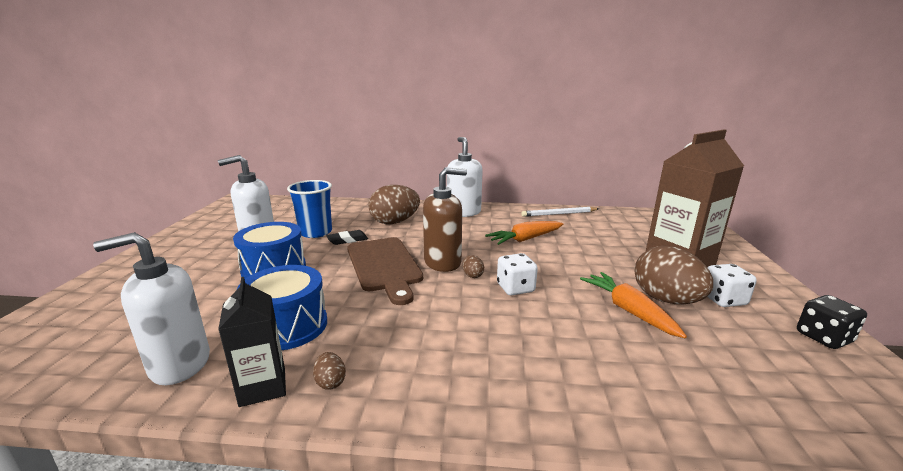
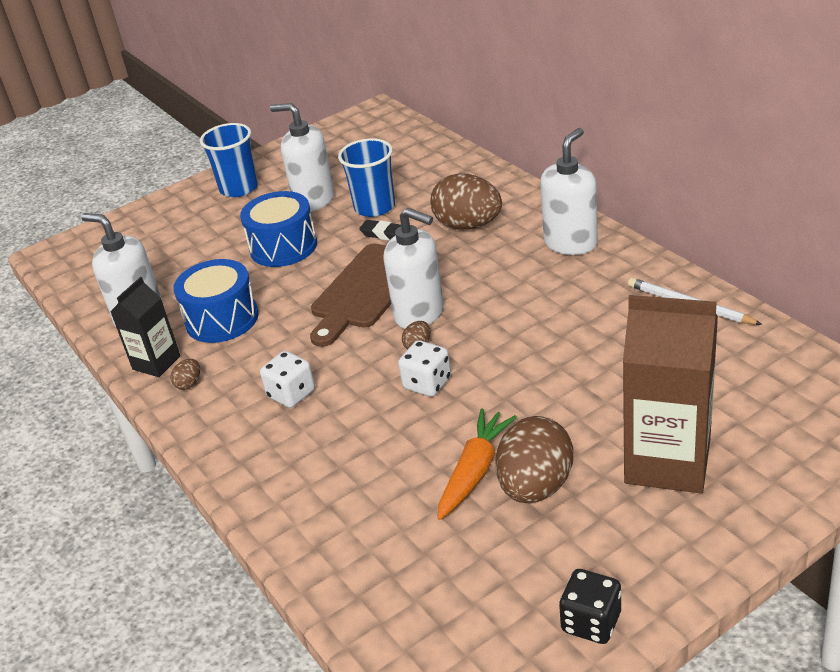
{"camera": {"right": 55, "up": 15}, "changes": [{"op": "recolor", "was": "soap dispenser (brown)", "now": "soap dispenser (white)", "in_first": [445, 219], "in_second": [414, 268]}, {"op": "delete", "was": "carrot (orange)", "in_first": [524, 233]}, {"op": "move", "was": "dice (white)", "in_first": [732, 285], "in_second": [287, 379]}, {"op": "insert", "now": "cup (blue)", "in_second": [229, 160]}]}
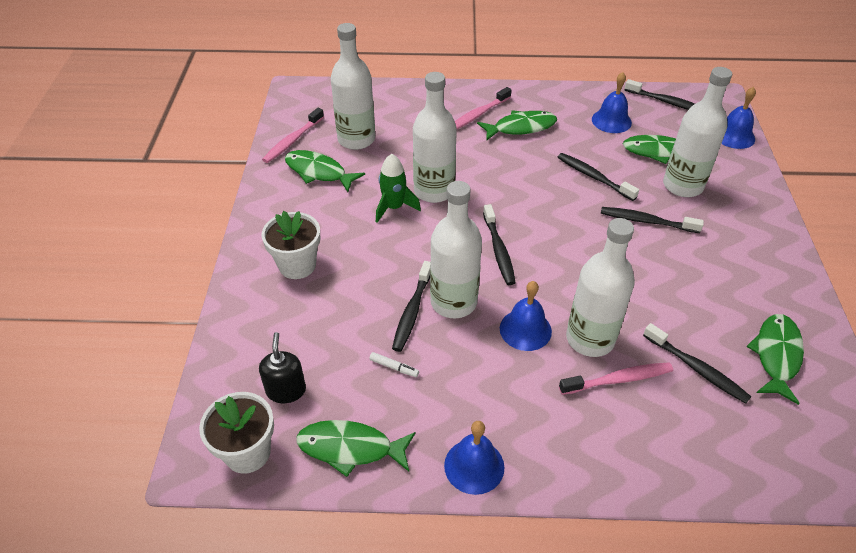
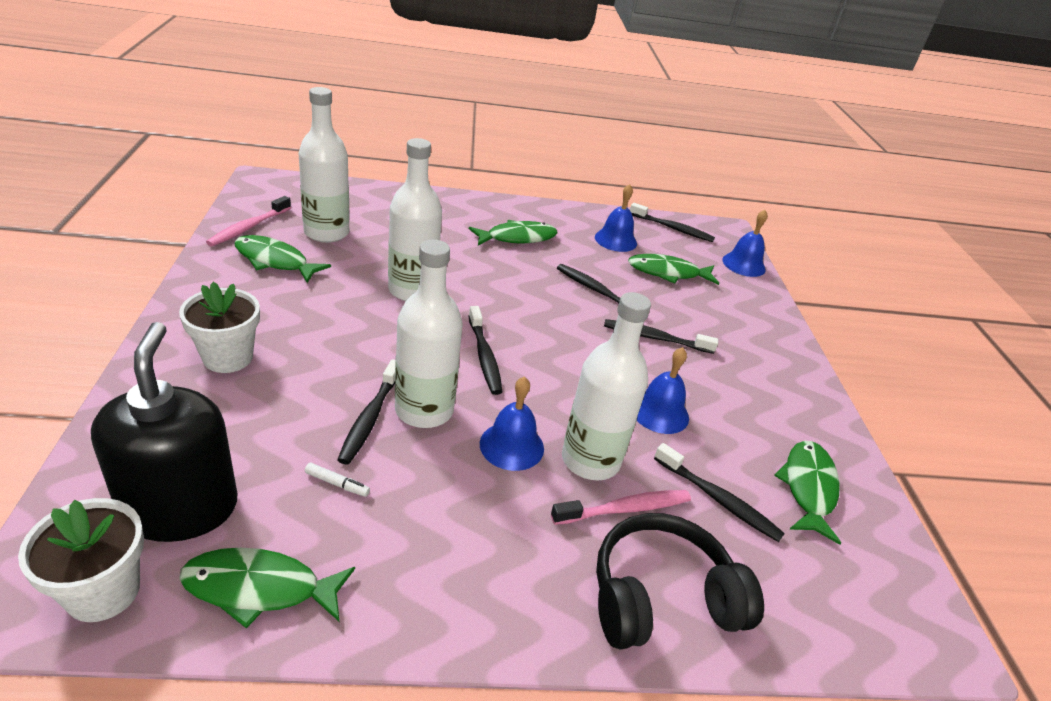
{"camera": {"right": -10, "up": -10}, "changes": [{"op": "resize", "was": "soap dispenser (black)", "in_first": [282, 367], "in_second": [164, 432], "ratio": 1.97}, {"op": "delete", "was": "rocket (green)", "in_first": [398, 188]}, {"op": "move", "was": "bell (blue)", "in_first": [474, 458], "in_second": [663, 390]}, {"op": "delete", "was": "toothbrush (pink)", "in_first": [483, 108]}, {"op": "delete", "was": "bottle (white)", "in_first": [697, 132]}, {"op": "insert", "now": "headphones (black)", "in_second": [680, 581]}]}
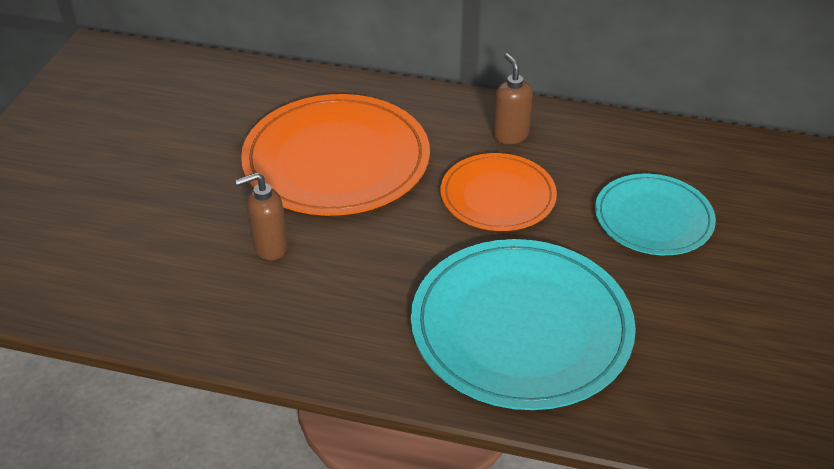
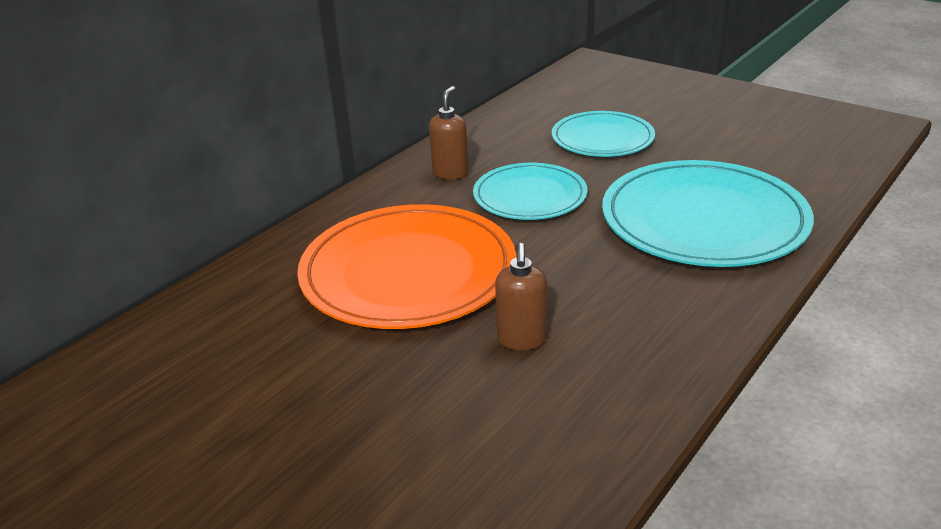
{"camera": {"right": -65, "up": -10}, "changes": [{"op": "recolor", "was": "plate (orange)", "now": "plate (turquoise)", "in_first": [498, 192], "in_second": [530, 191]}, {"op": "rotate", "was": "soap dispenser (brown)", "in_first": [513, 98], "in_second": [449, 133], "clockwise": 105}]}
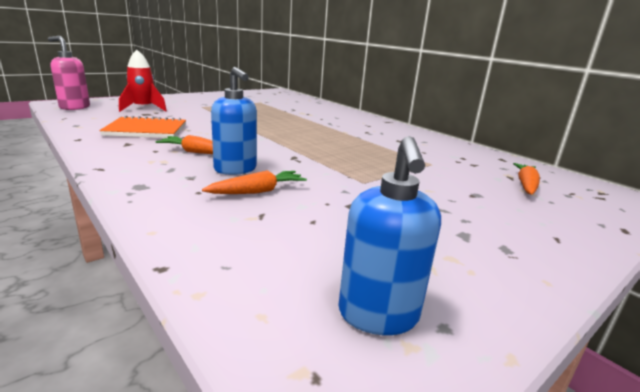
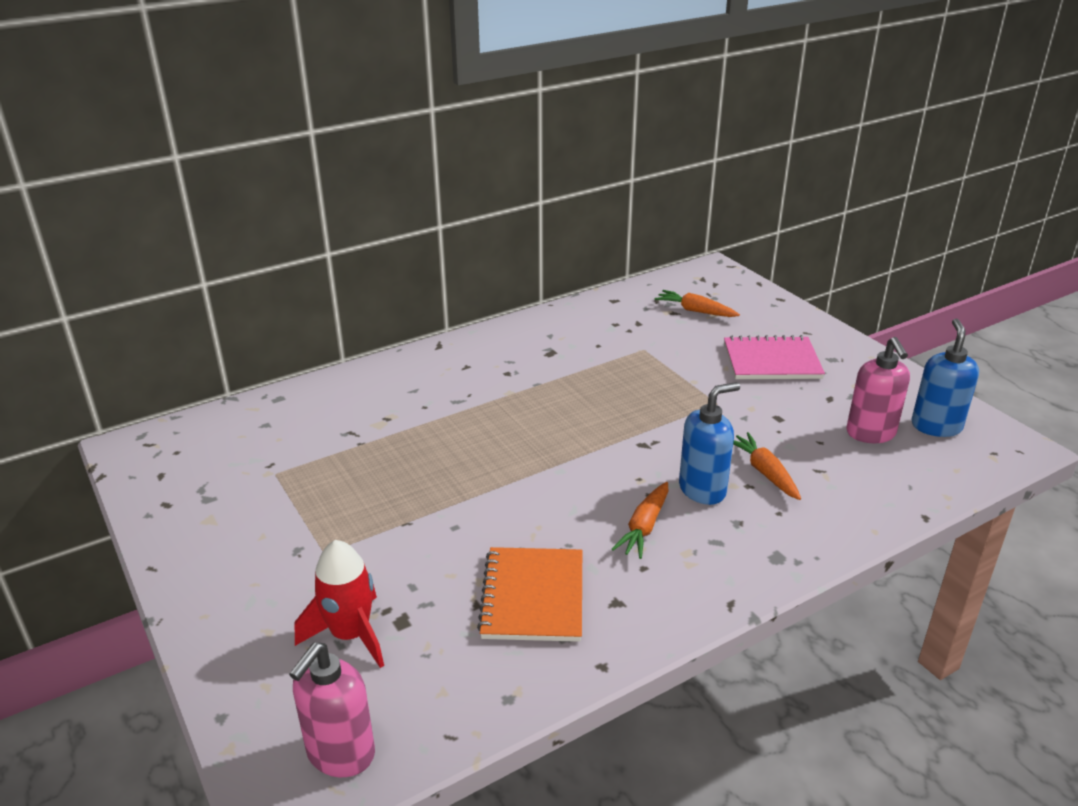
{"camera": {"right": -80, "up": 10}, "changes": [{"op": "rotate", "was": "soap dispenser (blue)", "in_first": [389, 235], "in_second": [945, 377], "clockwise": -90}, {"op": "insert", "now": "notebook (pink)", "in_second": [774, 357]}, {"op": "insert", "now": "soap dispenser (pink)", "in_second": [878, 390]}]}
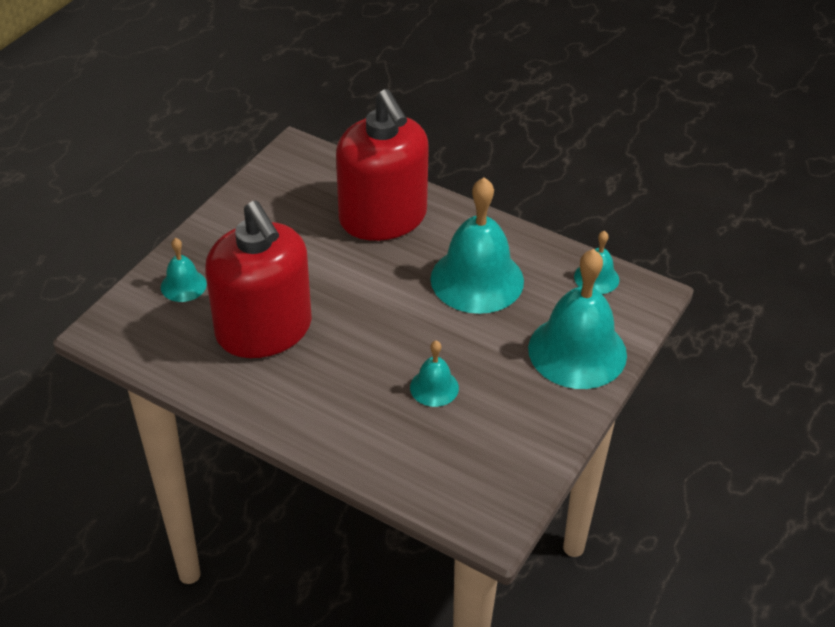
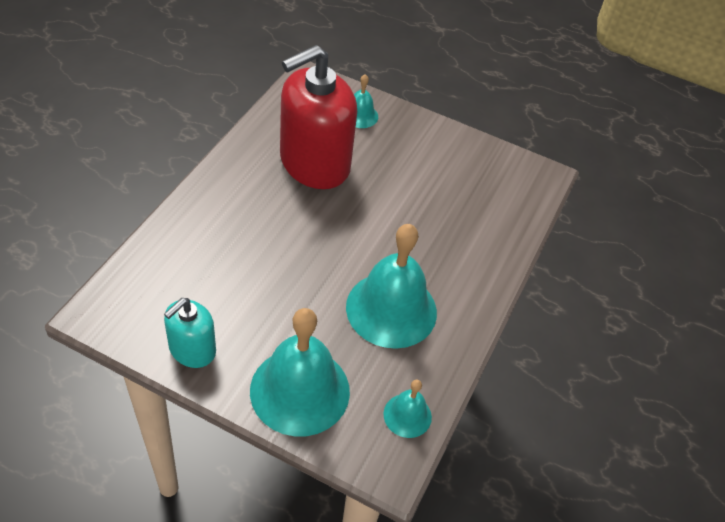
{"camera": {"right": 80, "up": 5}, "changes": [{"op": "delete", "was": "soap dispenser (red)", "in_first": [382, 165]}, {"op": "delete", "was": "bell (turquoise)", "in_first": [434, 374]}, {"op": "insert", "now": "soap dispenser (turquoise)", "in_second": [190, 333]}]}
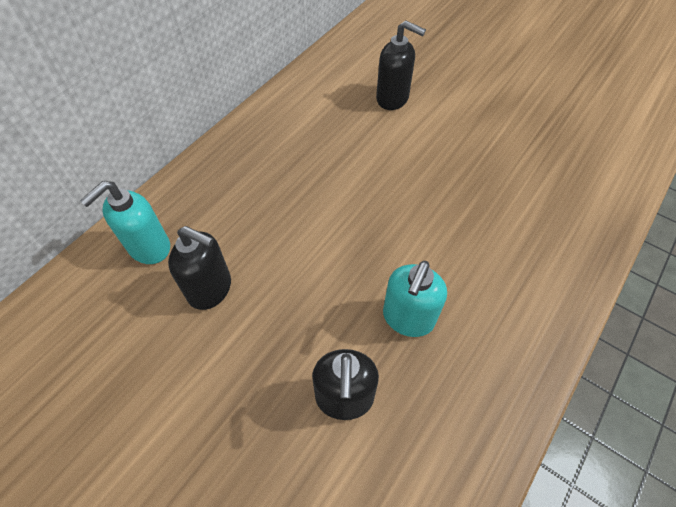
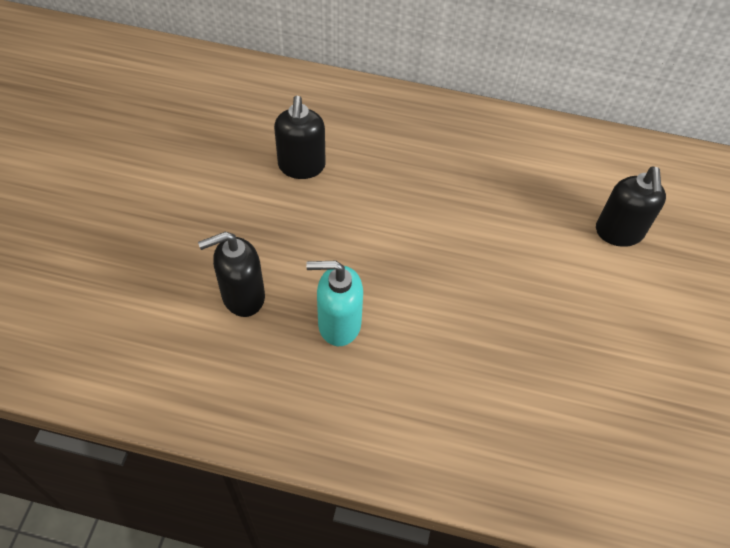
{"camera": {"right": 65, "up": 0}, "changes": [{"op": "delete", "was": "soap dispenser (turquoise)", "in_first": [125, 222]}]}
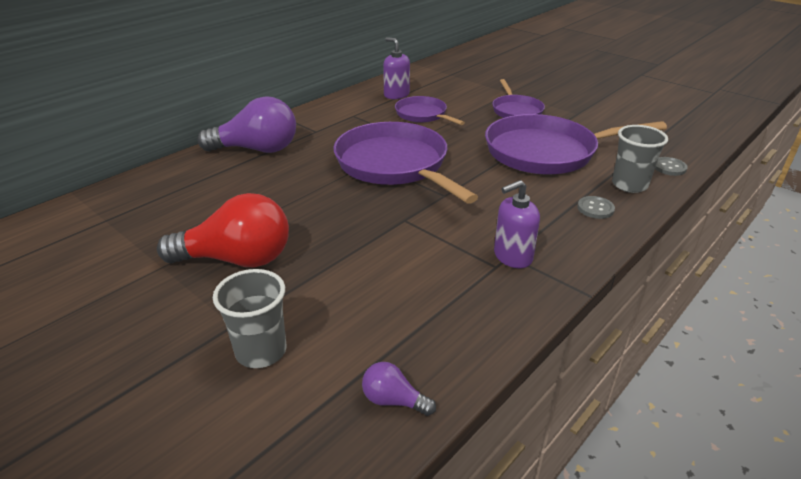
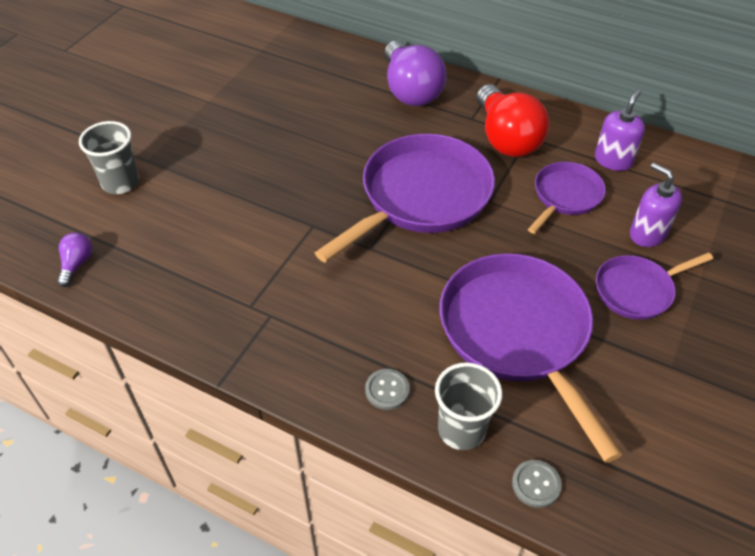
{"camera": {"right": 75, "up": 15}, "changes": [{"op": "move", "was": "light bulb (red)", "in_first": [223, 230], "in_second": [513, 120]}, {"op": "move", "was": "soap dispenser (purple)", "in_first": [517, 224], "in_second": [656, 205]}]}
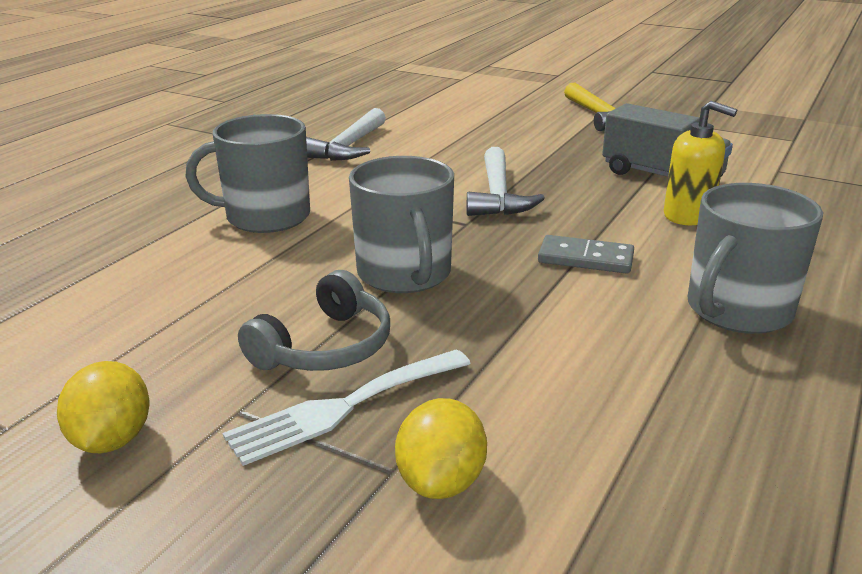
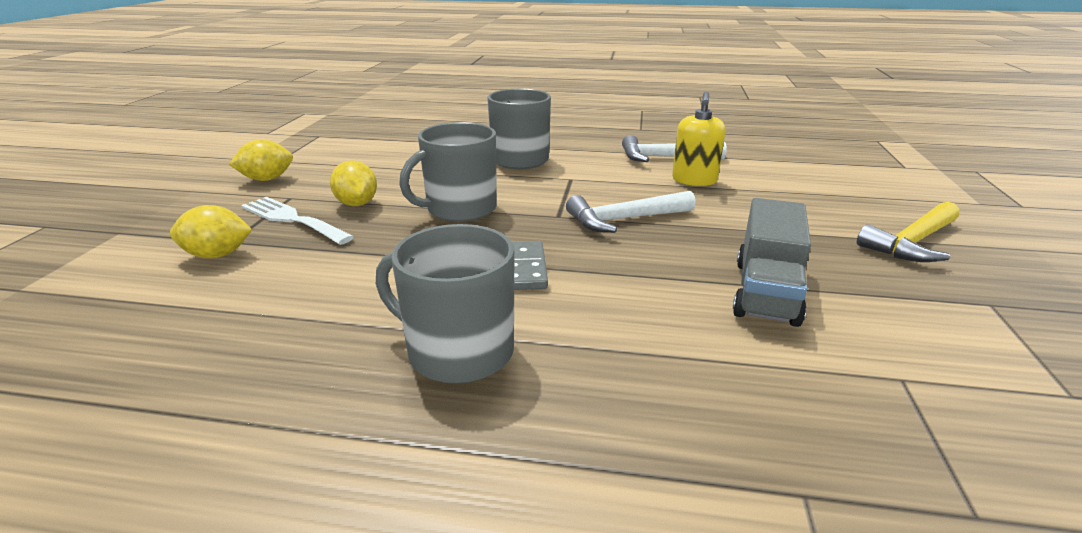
{"camera": {"right": 70, "up": 0}, "changes": [{"op": "replace", "was": "headphones (grey)", "now": "lemon (yellow)", "in_first": [314, 320], "in_second": [353, 183]}, {"op": "move", "was": "soap dispenser (yellow)", "in_first": [701, 163], "in_second": [699, 138]}]}
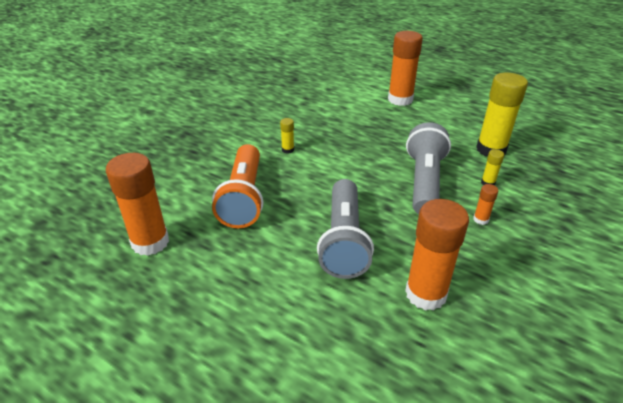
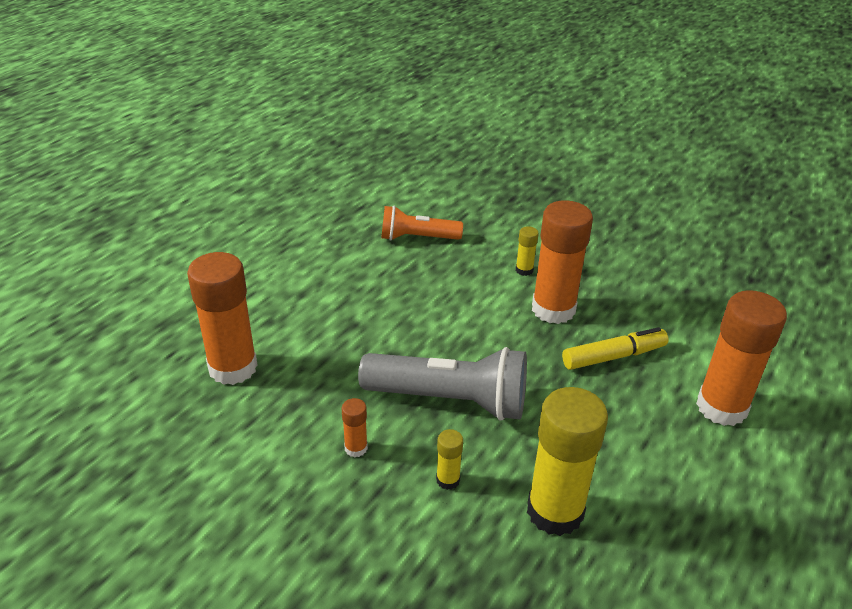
{"camera": {"right": 90, "up": 0}, "changes": [{"op": "move", "was": "glue stick (orange)", "in_first": [137, 204], "in_second": [562, 262]}, {"op": "resize", "was": "flashlight (orange)", "in_first": [237, 186], "in_second": [422, 223], "ratio": 0.62}, {"op": "delete", "was": "flashlight (grey)", "in_first": [345, 229]}, {"op": "insert", "now": "marker (yellow)", "in_second": [615, 348]}]}
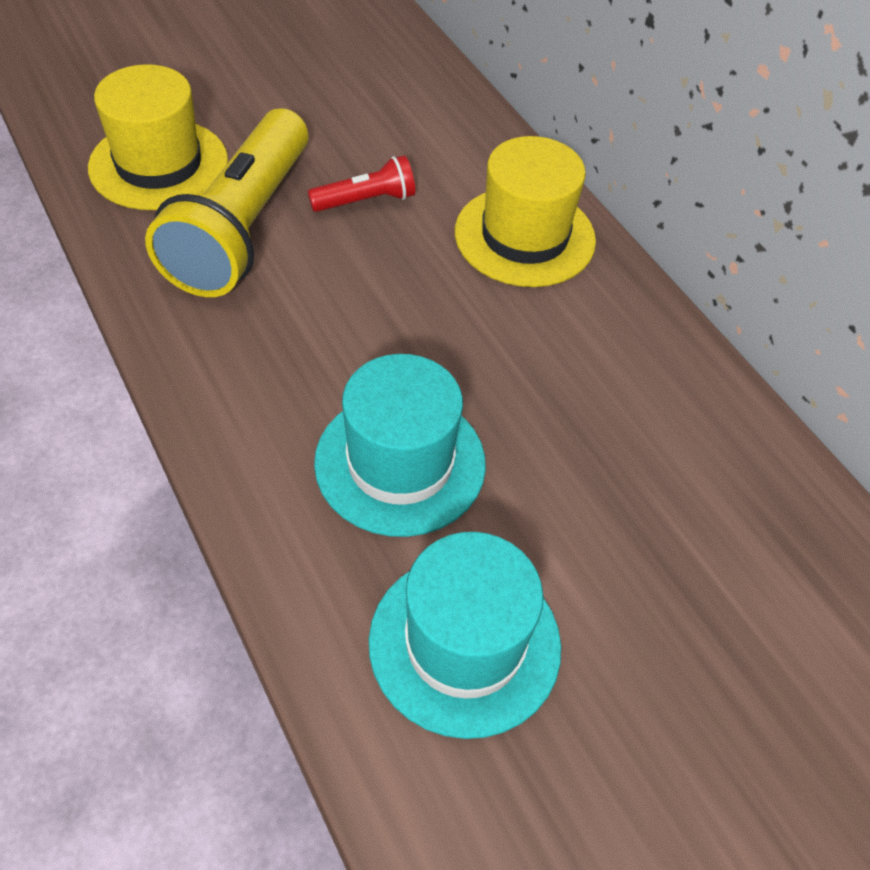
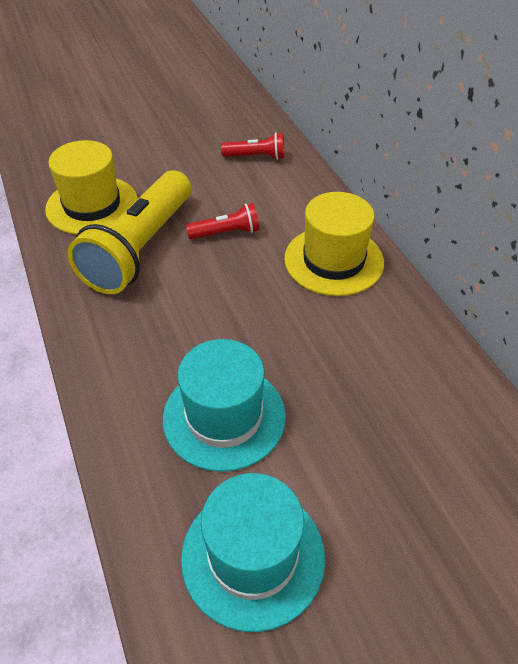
{"camera": {"right": 10, "up": -5}, "changes": [{"op": "insert", "now": "flashlight (red)", "in_second": [252, 146]}]}
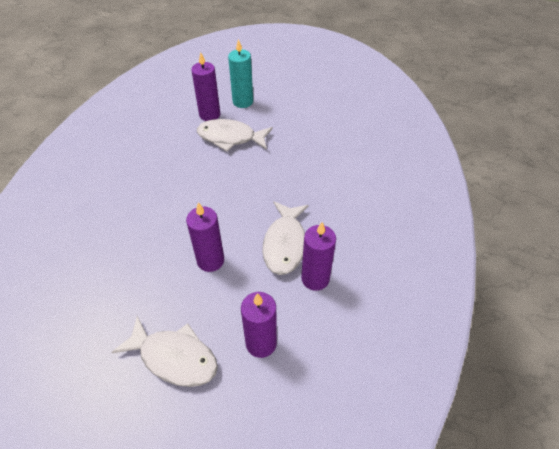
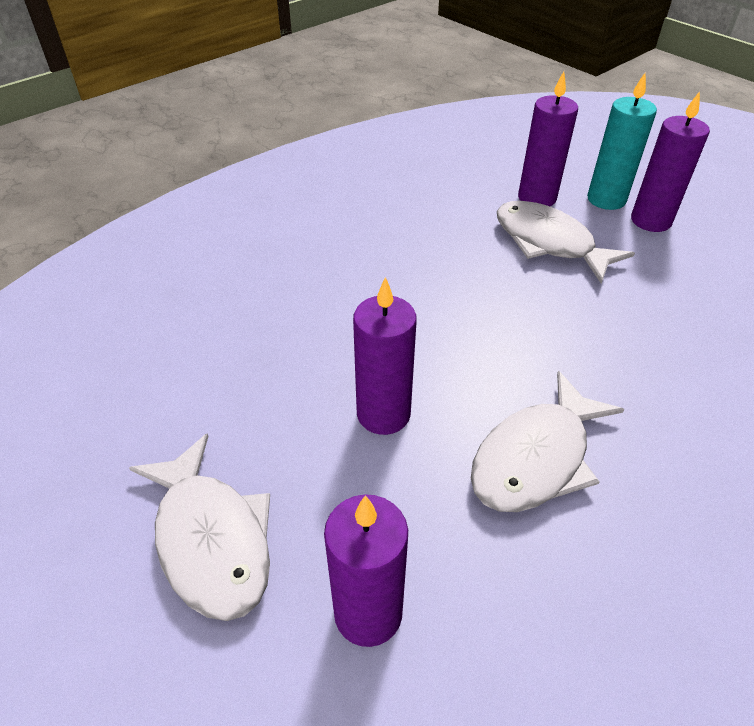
{"camera": {"right": 35, "up": -5}, "changes": [{"op": "move", "was": "candle (purple)", "in_first": [318, 256], "in_second": [670, 161]}]}
